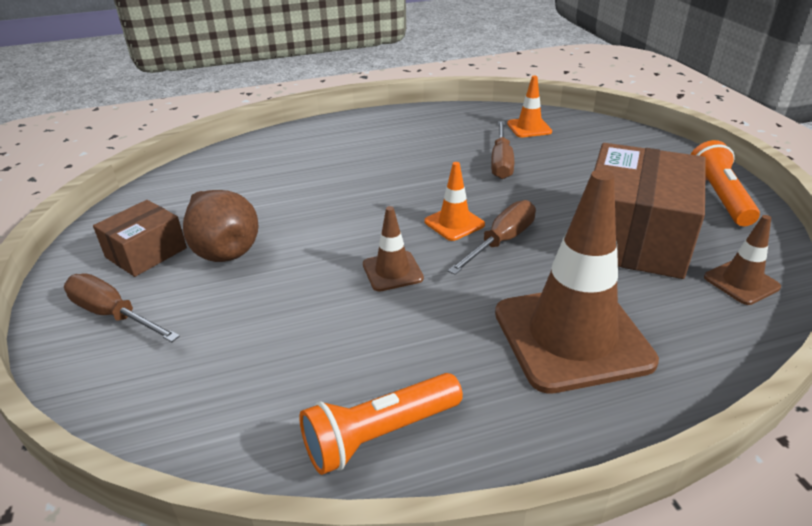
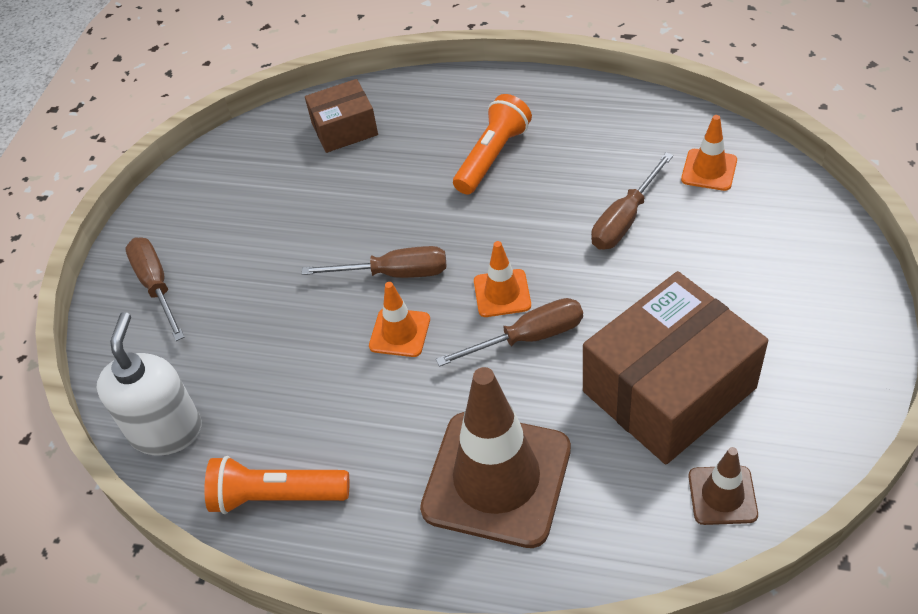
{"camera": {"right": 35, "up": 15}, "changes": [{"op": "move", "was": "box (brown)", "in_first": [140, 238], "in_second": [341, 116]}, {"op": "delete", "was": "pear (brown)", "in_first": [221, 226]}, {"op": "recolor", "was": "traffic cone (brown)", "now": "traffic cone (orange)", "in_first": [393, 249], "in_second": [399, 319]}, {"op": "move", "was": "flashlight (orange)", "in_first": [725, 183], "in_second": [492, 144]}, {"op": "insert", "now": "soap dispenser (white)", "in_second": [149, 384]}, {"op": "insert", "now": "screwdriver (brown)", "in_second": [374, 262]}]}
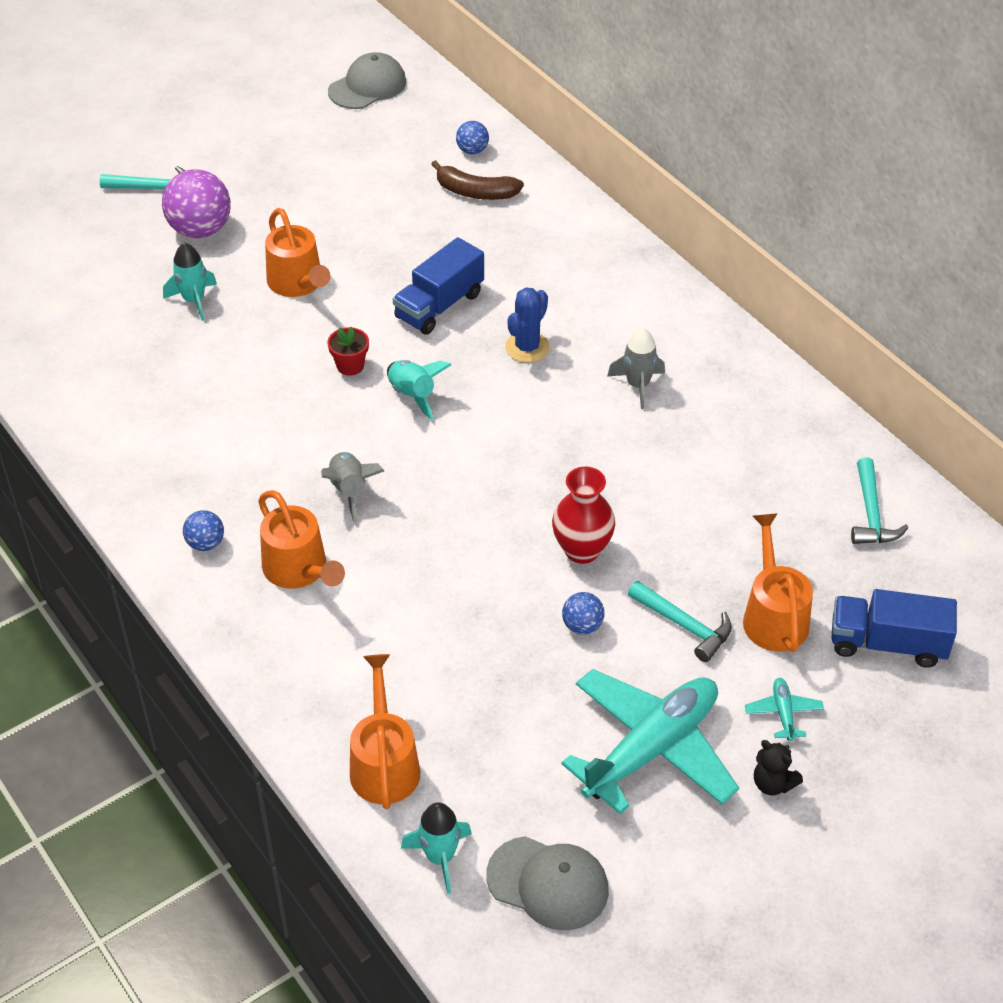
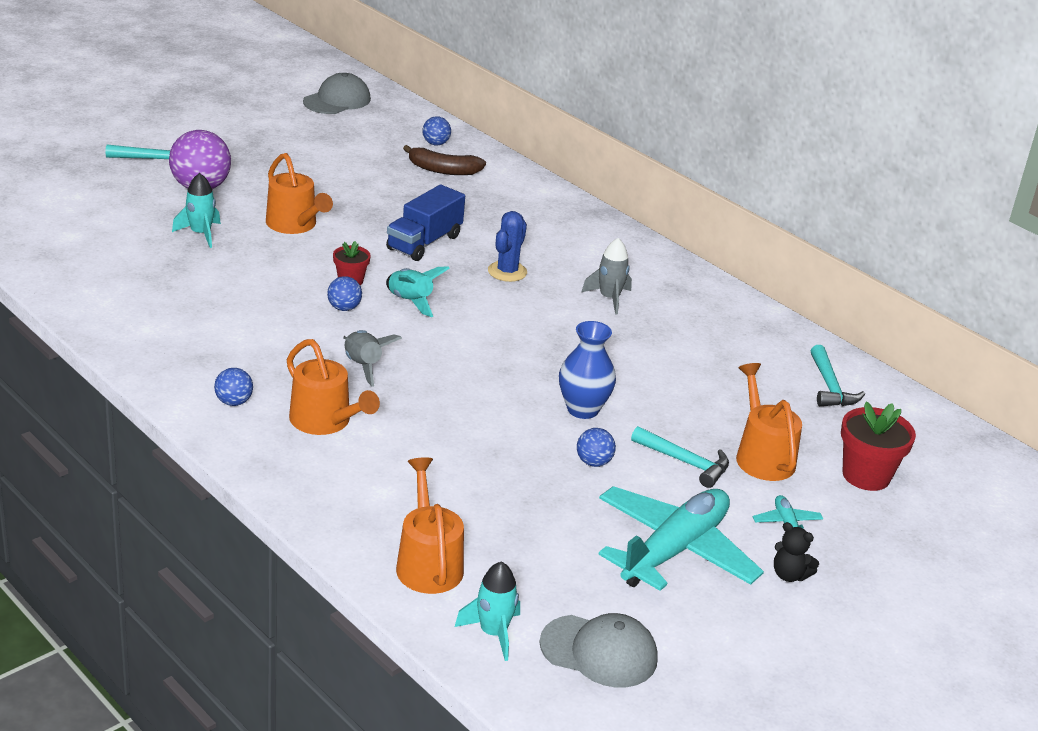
{"camera": {"right": -10, "up": -15}, "changes": [{"op": "recolor", "was": "vase (red)", "now": "vase (blue)", "in_first": [583, 515], "in_second": [587, 370]}, {"op": "replace", "was": "truck (blue)", "now": "flower pot (red)", "in_first": [894, 628], "in_second": [878, 446]}, {"op": "insert", "now": "ball (blue)", "in_second": [344, 293]}]}
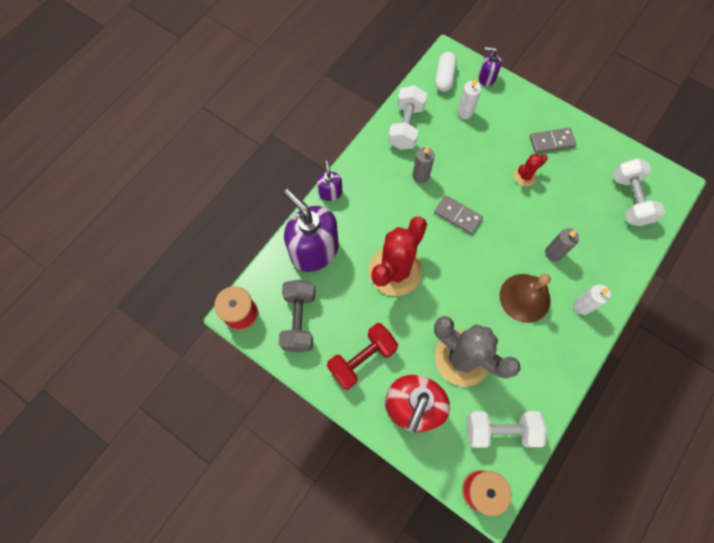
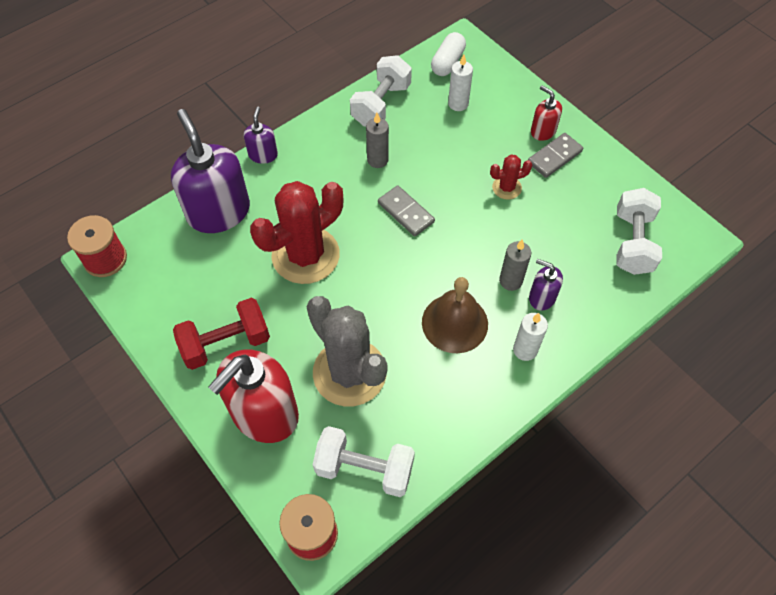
{"camera": {"right": 15, "up": -10}, "changes": [{"op": "delete", "was": "dumbbell (grey)", "in_first": [297, 316]}, {"op": "move", "was": "soap dispenser (purple)", "in_first": [490, 66], "in_second": [546, 285]}, {"op": "rotate", "was": "domino (grey)", "in_first": [553, 140], "in_second": [555, 155], "clockwise": -45}, {"op": "insert", "now": "soap dispenser (red)", "in_second": [546, 113]}]}
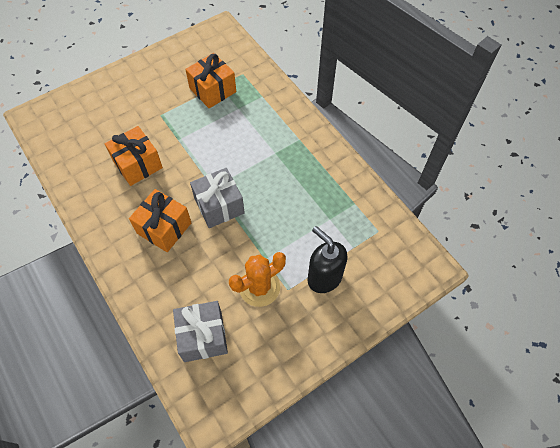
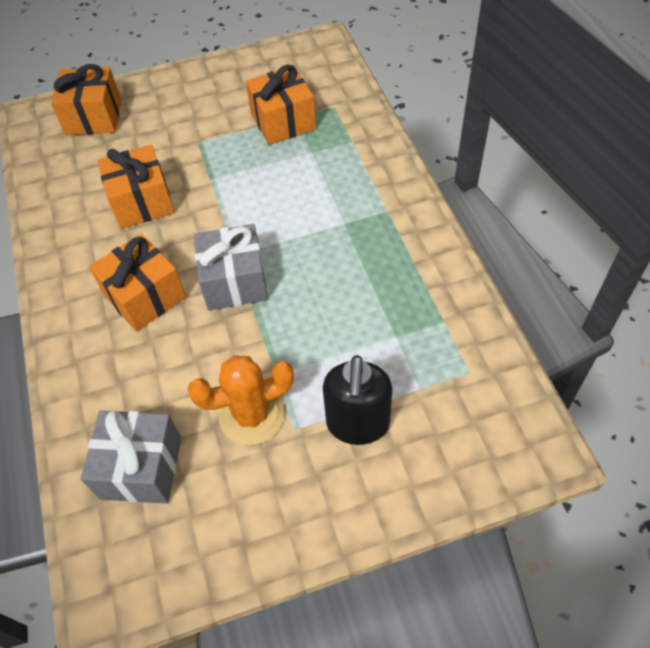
{"camera": {"right": 20, "up": -5}, "changes": [{"op": "rotate", "was": "soap dispenser (black)", "in_first": [328, 259], "in_second": [357, 400], "clockwise": -150}, {"op": "insert", "now": "gift (orange)", "in_second": [86, 99]}]}
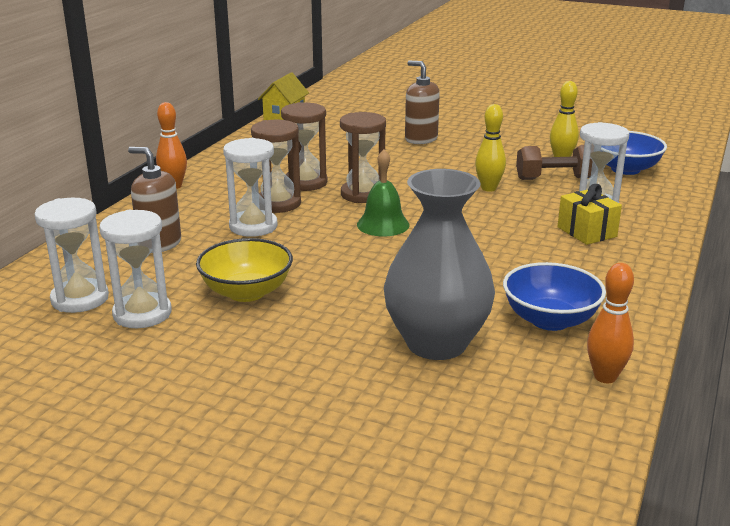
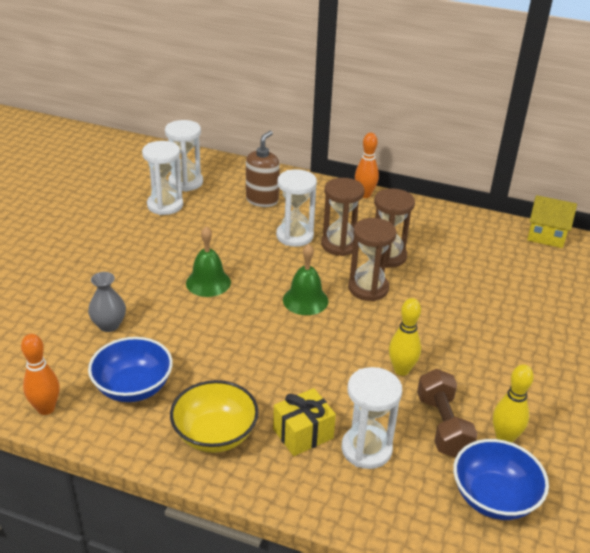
{"camera": {"right": 85, "up": 10}, "changes": [{"op": "move", "was": "bowl (yellow)", "in_first": [244, 270], "in_second": [214, 416]}, {"op": "resize", "was": "vase (grey)", "in_first": [439, 264], "in_second": [107, 302], "ratio": 0.47}, {"op": "delete", "was": "soap dispenser (brown)", "in_first": [422, 102]}, {"op": "insert", "now": "bell (green)", "in_second": [208, 261]}]}
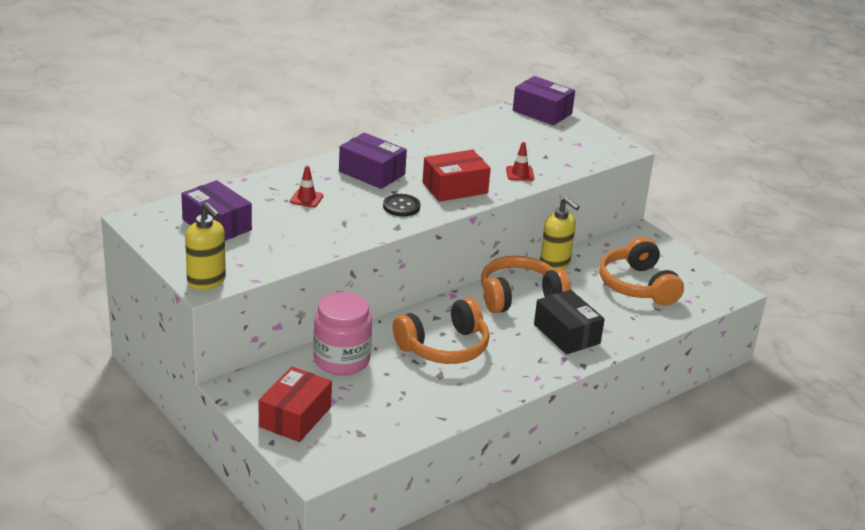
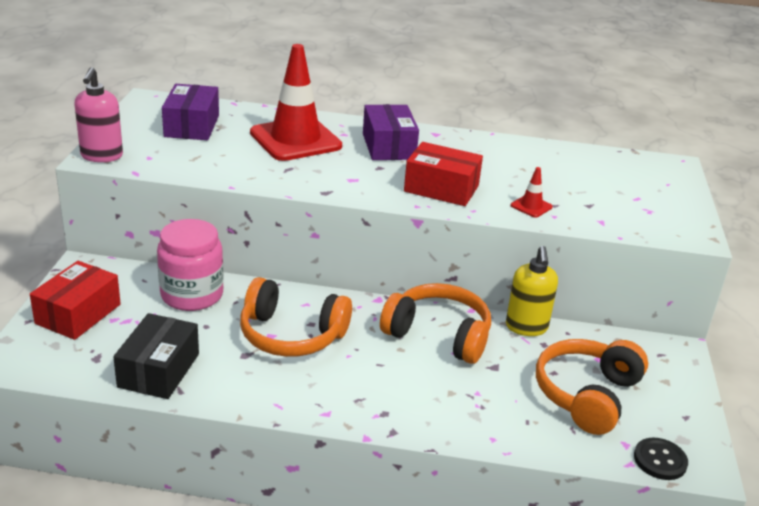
{"camera": {"right": 45, "up": 0}, "changes": [{"op": "recolor", "was": "soap dispenser (yellow)", "now": "soap dispenser (pink)", "in_first": [205, 246], "in_second": [98, 114]}, {"op": "rotate", "was": "box (red)", "in_first": [295, 404], "in_second": [75, 300], "clockwise": -45}, {"op": "resize", "was": "traffic cone (red)", "in_first": [307, 186], "in_second": [296, 102], "ratio": 2.48}, {"op": "move", "was": "button (black)", "in_first": [401, 205], "in_second": [661, 459]}, {"op": "delete", "was": "box (purple)", "in_first": [544, 101]}, {"op": "move", "was": "box (black)", "in_first": [569, 322], "in_second": [156, 356]}]}
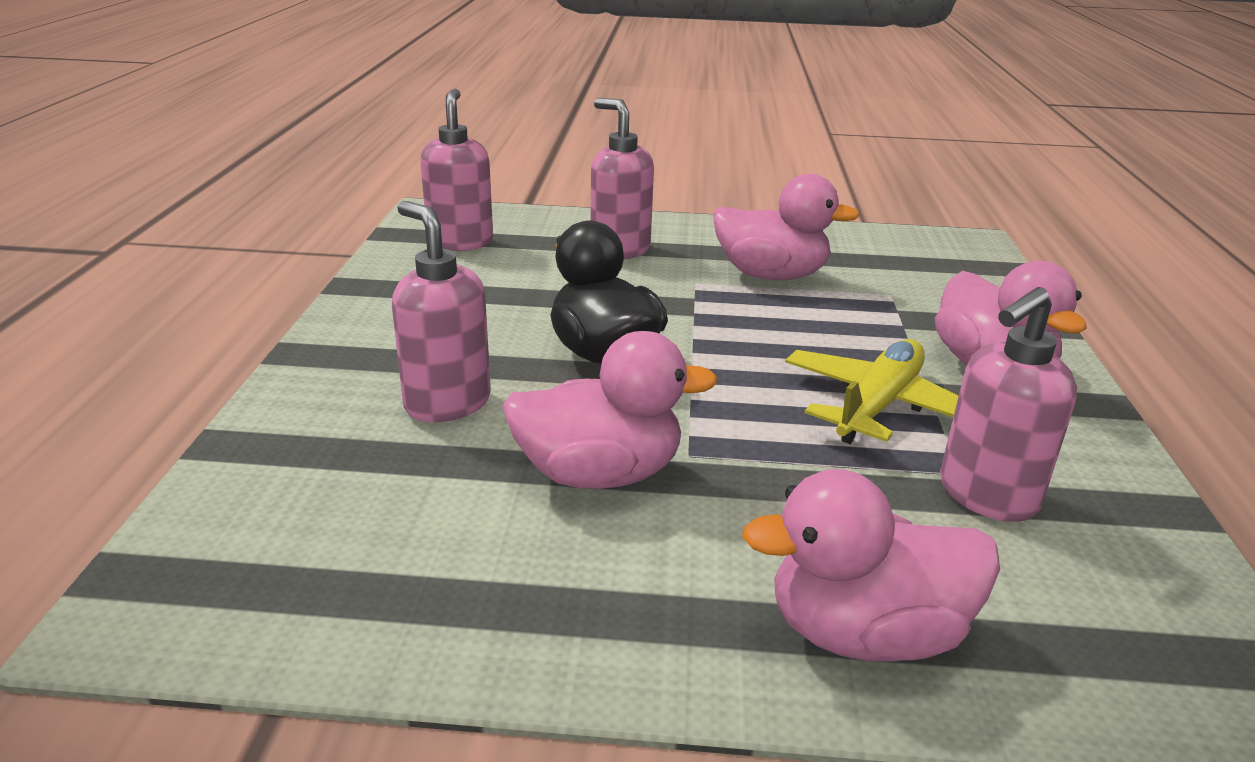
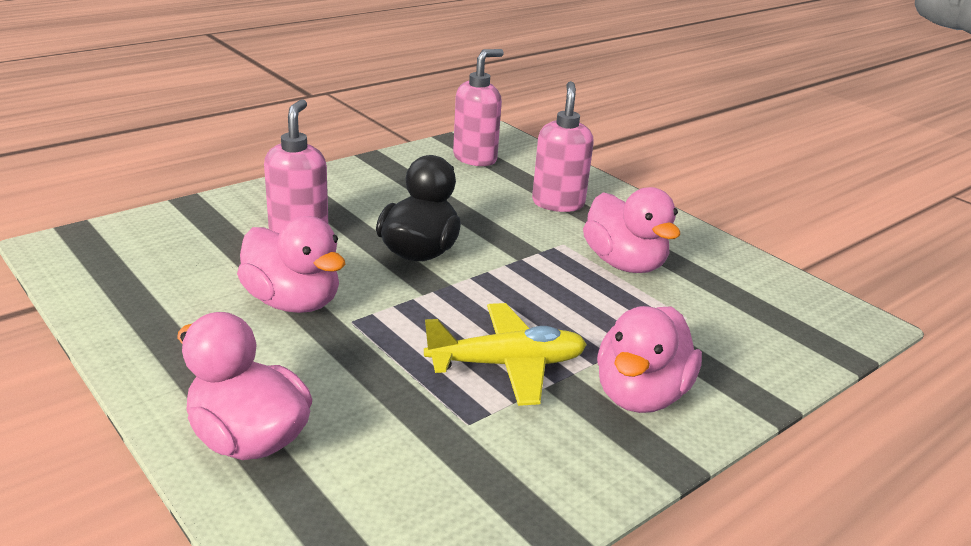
{"camera": {"right": 45, "up": 0}, "changes": [{"op": "delete", "was": "soap dispenser (pink)", "in_first": [1008, 404]}]}
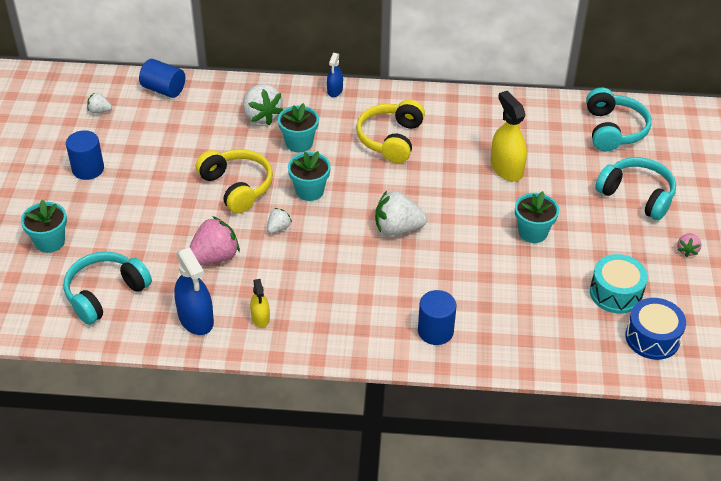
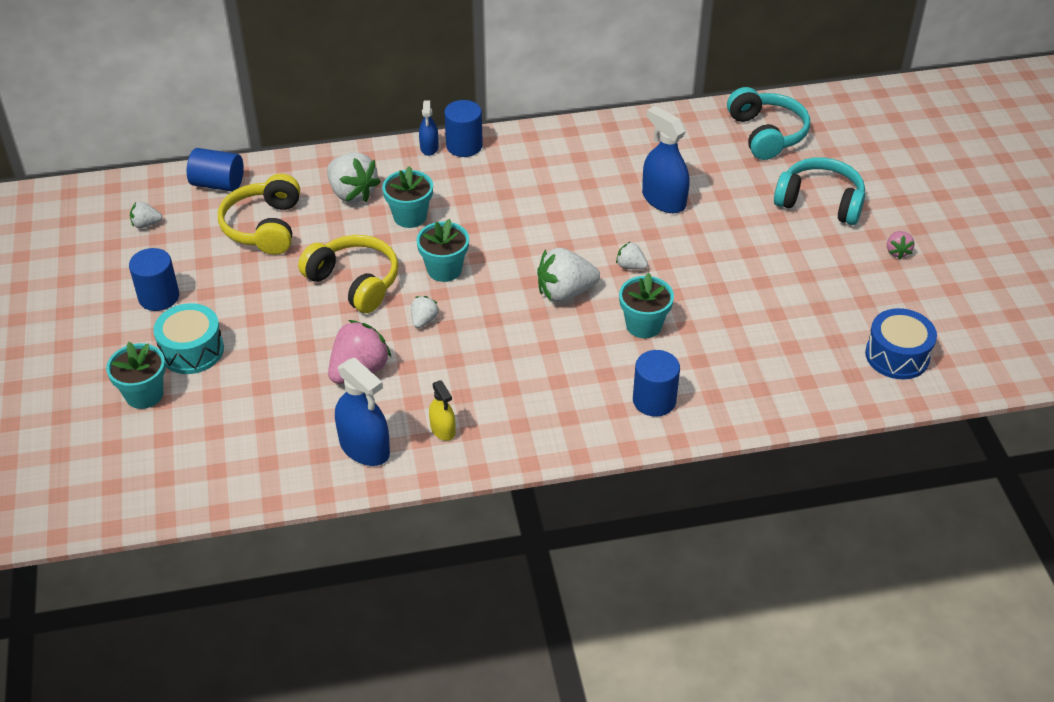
{"camera": {"right": -15, "up": 0}, "changes": [{"op": "delete", "was": "headphones (turquoise)", "in_first": [108, 288]}, {"op": "move", "was": "headphones (yellow)", "in_first": [390, 131], "in_second": [259, 214]}, {"op": "recolor", "was": "spray bottle (yellow)", "now": "spray bottle (blue)", "in_first": [509, 136], "in_second": [665, 159]}, {"op": "move", "was": "flower pot (turquoise)", "in_first": [537, 217], "in_second": [646, 306]}, {"op": "move", "was": "drum (turquoise)", "in_first": [619, 284], "in_second": [188, 338]}, {"op": "insert", "now": "cylinder (blue)", "in_second": [463, 128]}, {"op": "insert", "now": "strawberry (white)", "in_second": [632, 255]}]}
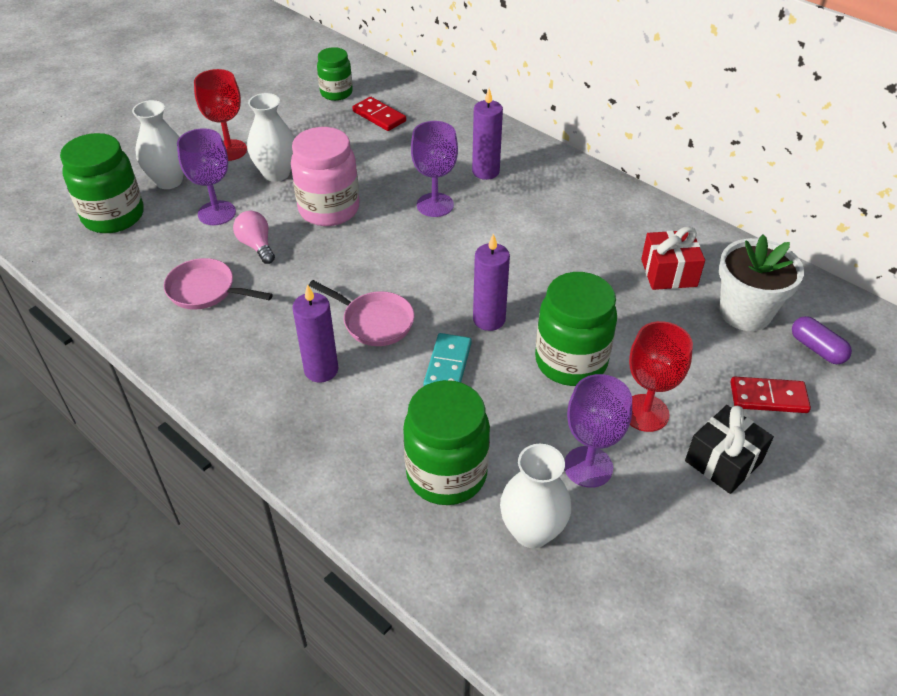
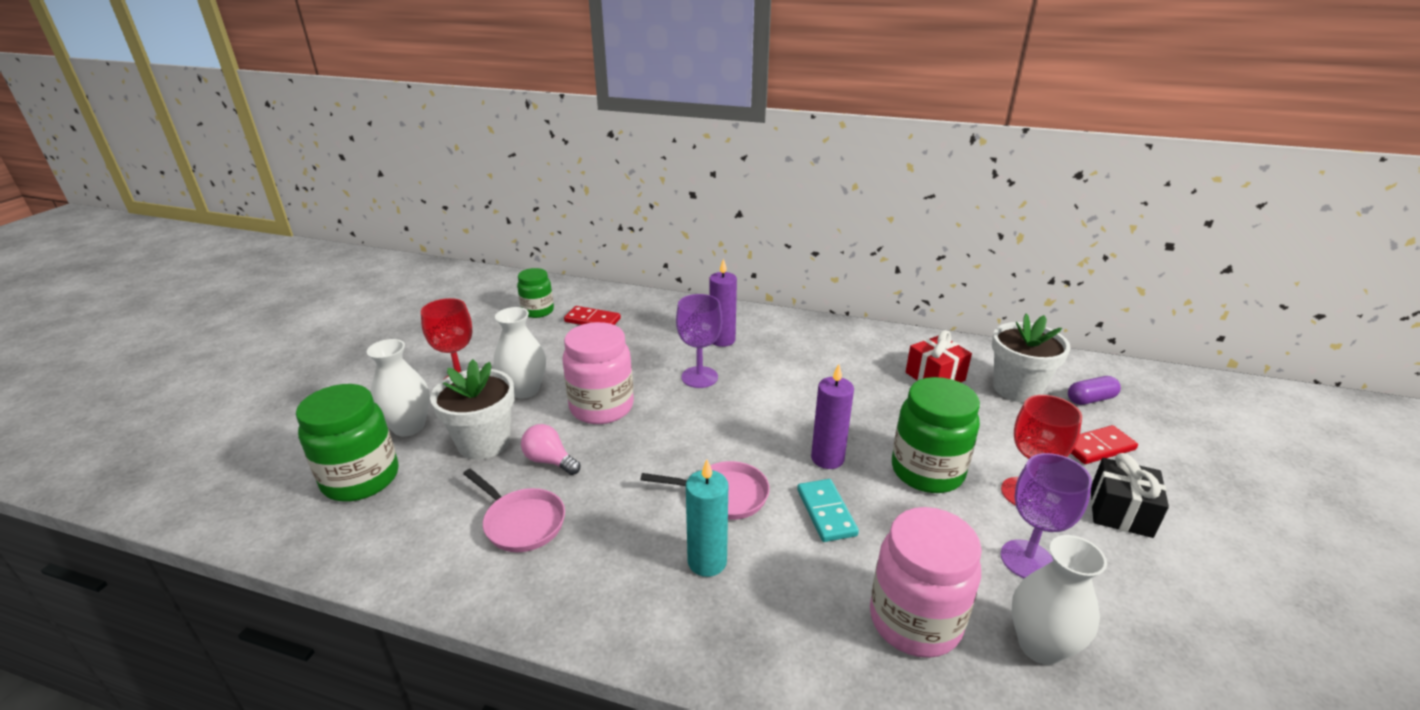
{"camera": {"right": -25, "up": -15}, "changes": [{"op": "rotate", "was": "pan (pink)", "in_first": [218, 284], "in_second": [514, 510], "clockwise": -135}, {"op": "replace", "was": "goblet (purple)", "now": "flower pot (white)", "in_first": [206, 176], "in_second": [472, 409]}, {"op": "recolor", "was": "candle (purple)", "now": "candle (turquoise)", "in_first": [315, 333], "in_second": [707, 518]}, {"op": "recolor", "was": "jar (green)", "now": "jar (pink)", "in_first": [446, 442], "in_second": [926, 582]}, {"op": "rotate", "was": "capsule (purple)", "in_first": [822, 340], "in_second": [1094, 390], "clockwise": -45}]}
